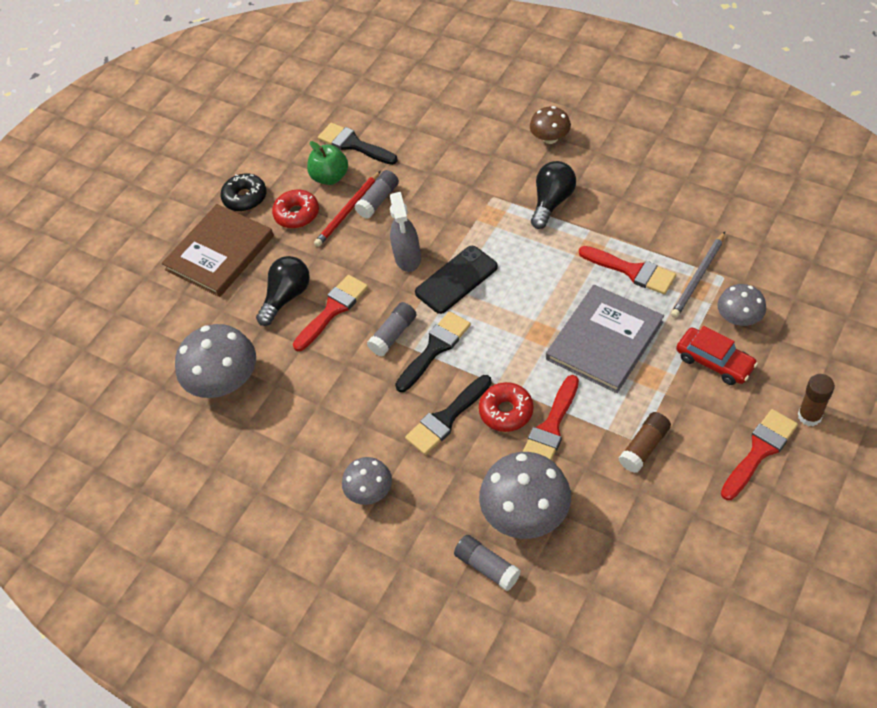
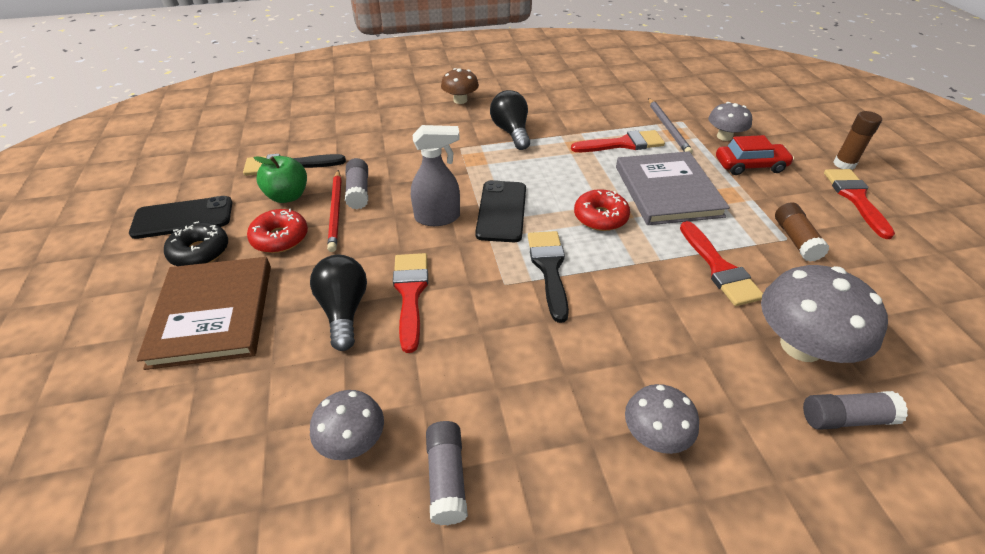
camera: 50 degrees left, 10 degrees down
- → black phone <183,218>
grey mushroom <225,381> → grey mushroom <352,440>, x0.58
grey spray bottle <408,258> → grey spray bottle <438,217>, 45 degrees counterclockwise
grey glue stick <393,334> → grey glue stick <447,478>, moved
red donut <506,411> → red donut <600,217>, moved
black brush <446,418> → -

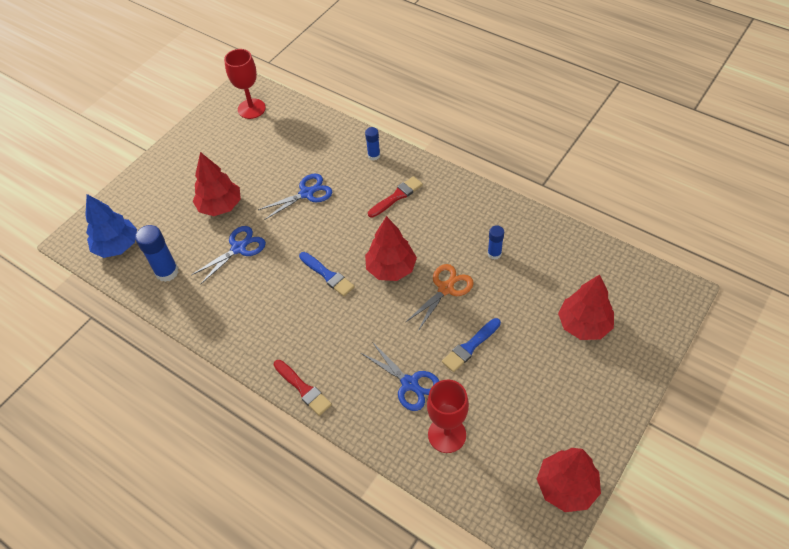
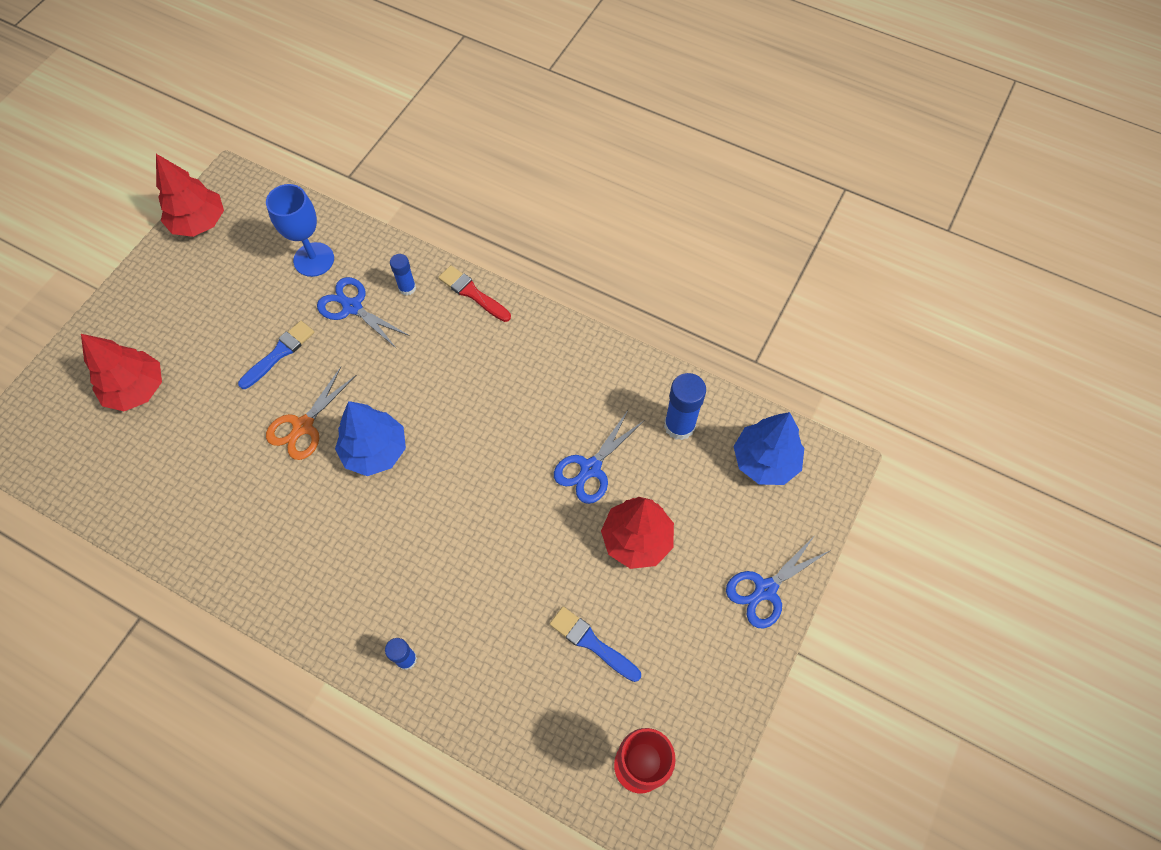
camera: 170 degrees right, 10 degrees up
red goblet <447,434> → blue goblet <314,259>
red tree <391,268> → blue tree <375,451>
blue glue stick <494,254> → blue glue stick <407,288>, moved
blue brush <327,275> → blue brush <592,643>, moved
blue scissors <306,193> → blue scissors <765,589>, moved
red brush <397,196> → -

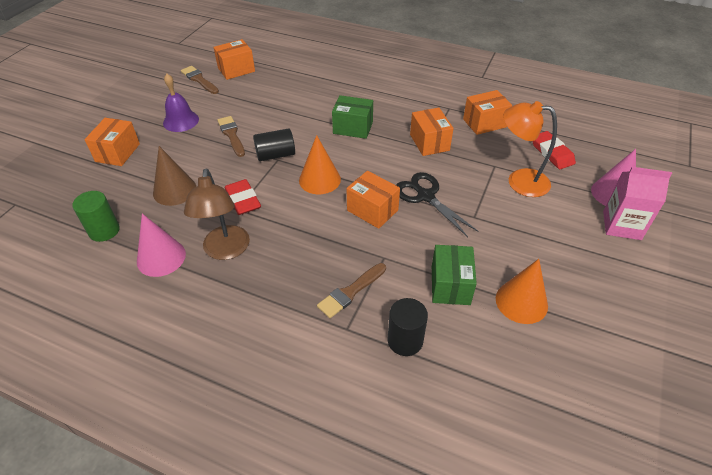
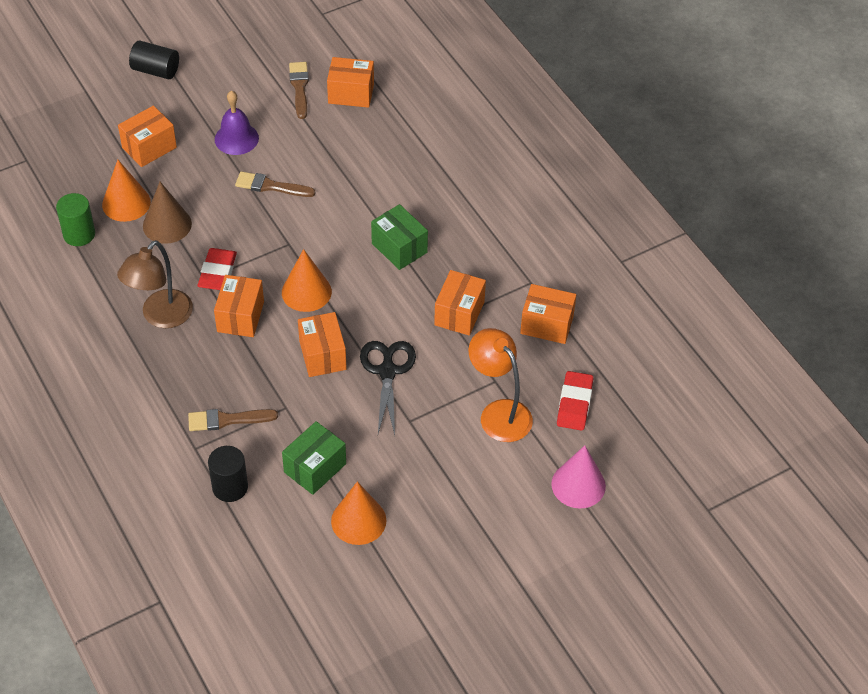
camera: 35 degrees right, 5 degrees up
- → orange cone <126,203>
black cylinder <275,155> → black cylinder <155,70>, moved
- → orange box <240,317>
brown brush <231,135> → brown brush <270,186>, 90 degrees counterclockwise
pink cone <161,257> → -
pink carton <621,225> → -

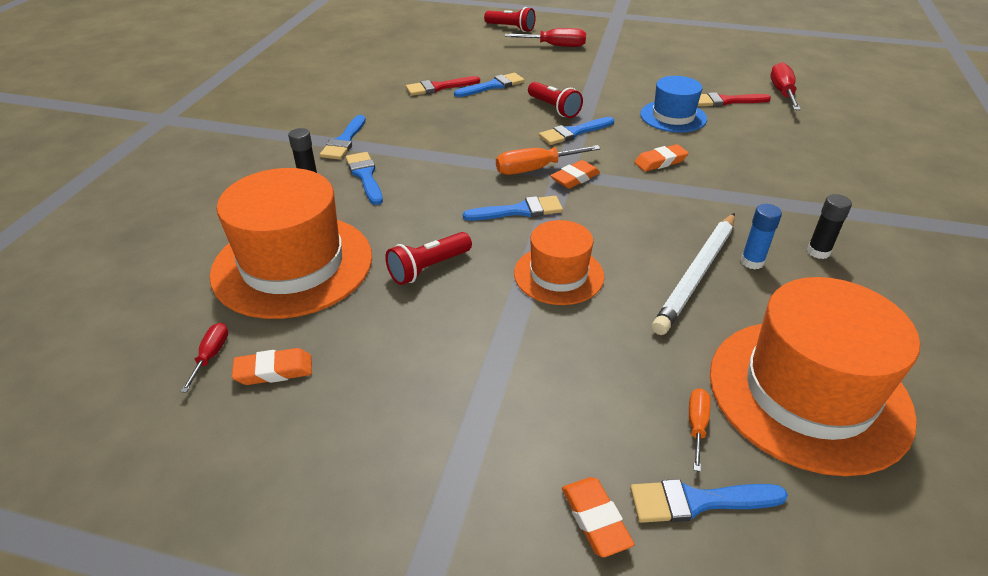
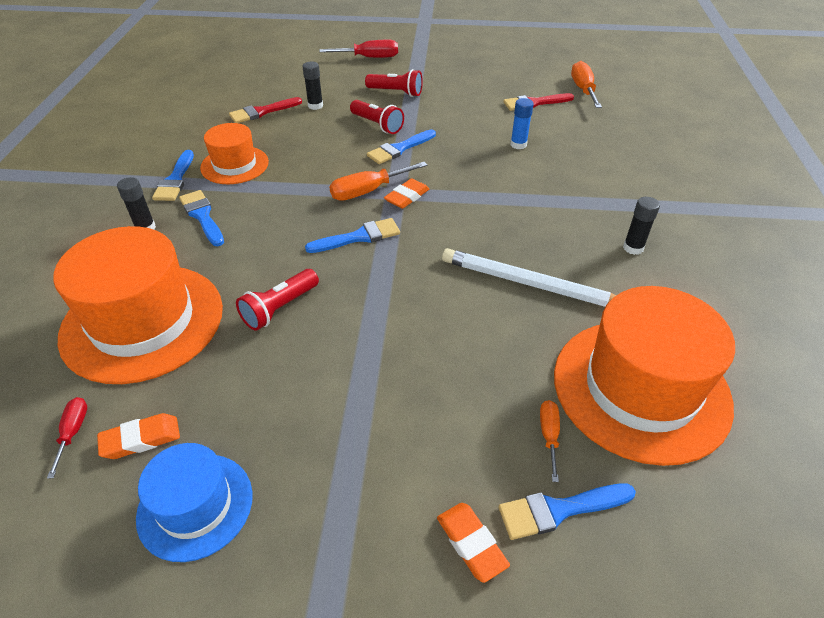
camera: 10 degrees left, 5 degrees up
blue hat <673,116> → blue hat <195,505>, moved
orange hat <558,275> → orange hat <234,165>, moved
blue brush <493,86> → black glue stick <315,106>
red flashlight <511,28> → red flashlight <396,92>, moved
white pencil <696,275> → white pencil <530,284>, 90 degrees clockwise
blue glue stick <752,262> → blue glue stick <518,145>, moved
red screwdriver <782,92> → orange screwdriver <583,90>
orange eraser <660,162> → -

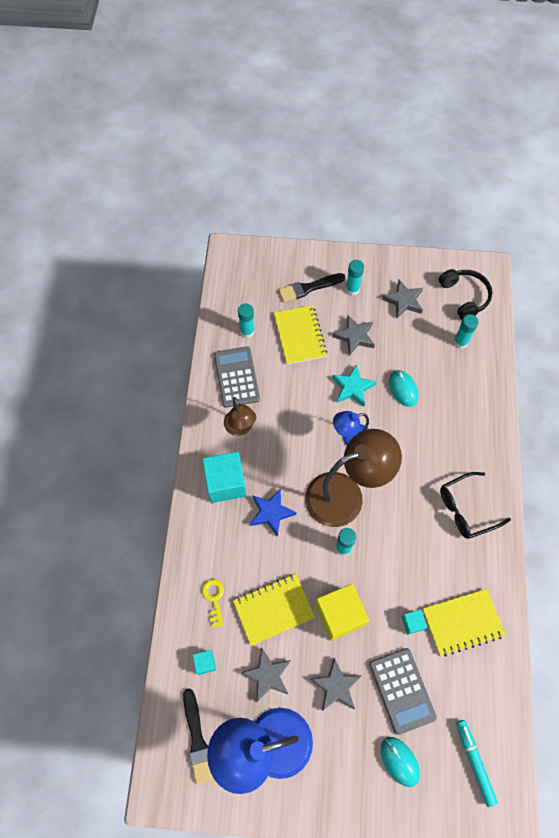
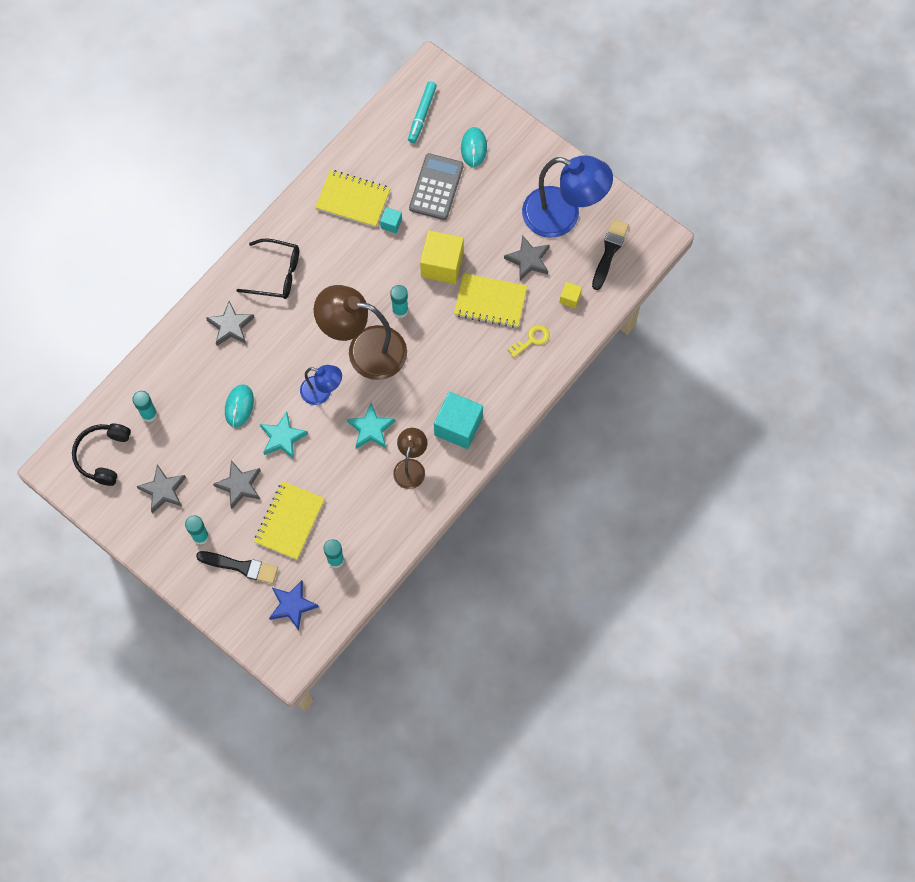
camera: 145 degrees left, 5 degrees up
grey star <336,686> → grey star <230,326>, moved
blue star <271,513> → blue star <292,605>, moved
- → turquoise star <371,429>
yellow key <214,599> → yellow key <532,340>, 150 degrees counterclockwise
turquoise cube <205,663> → yellow cube <570,298>
grey calculator <236,377> → -

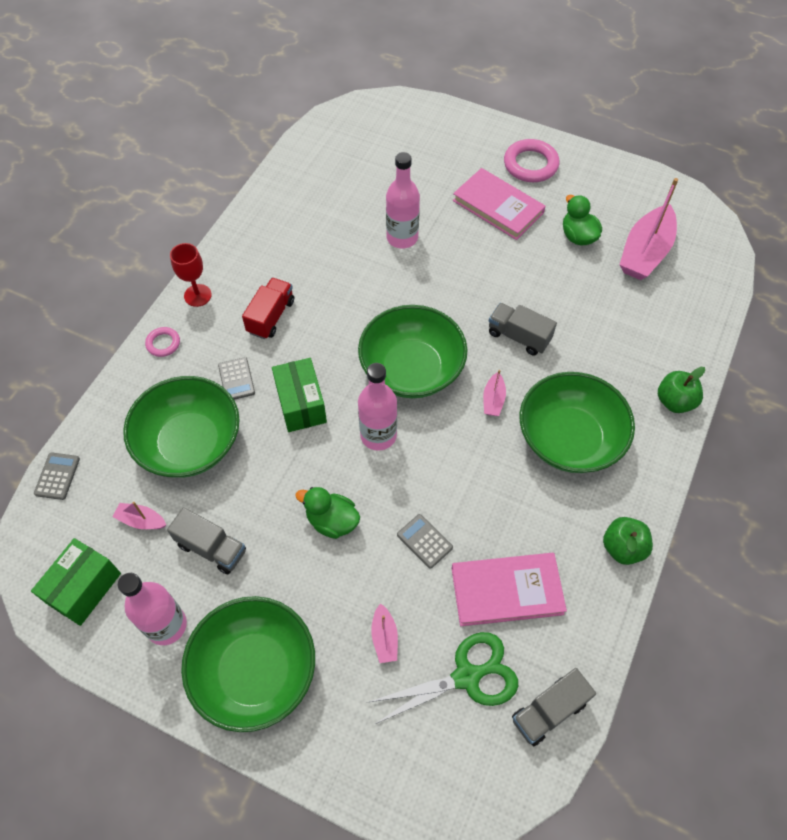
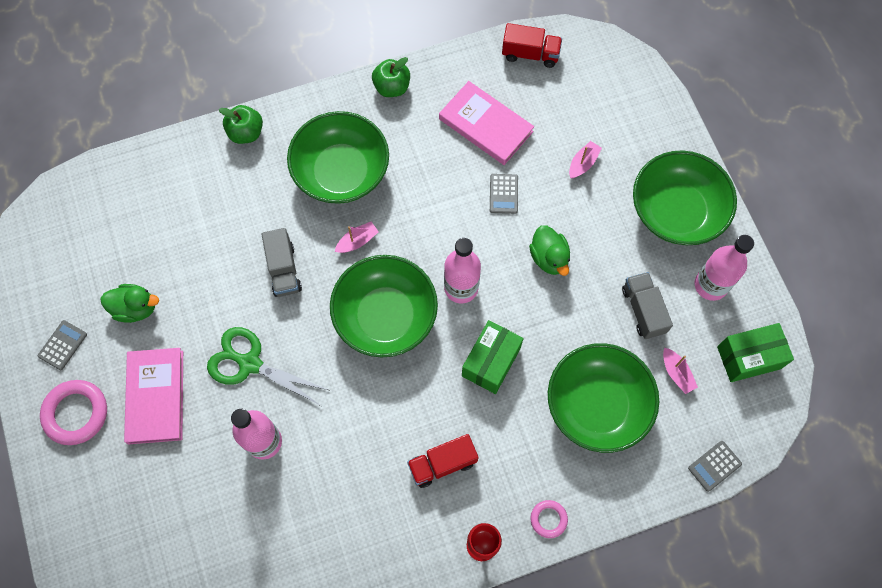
camera: 135 degrees left, 10 degrees up
grey calculator <236,379> → grey calculator <62,345>, moved
green duck <578,236> → green duck <135,308>, 105 degrees counterclockwise
green scissors <467,676> → green scissors <249,363>, moved
grey truck <548,711> → red truck <530,54>
pink boat <645,252> → -

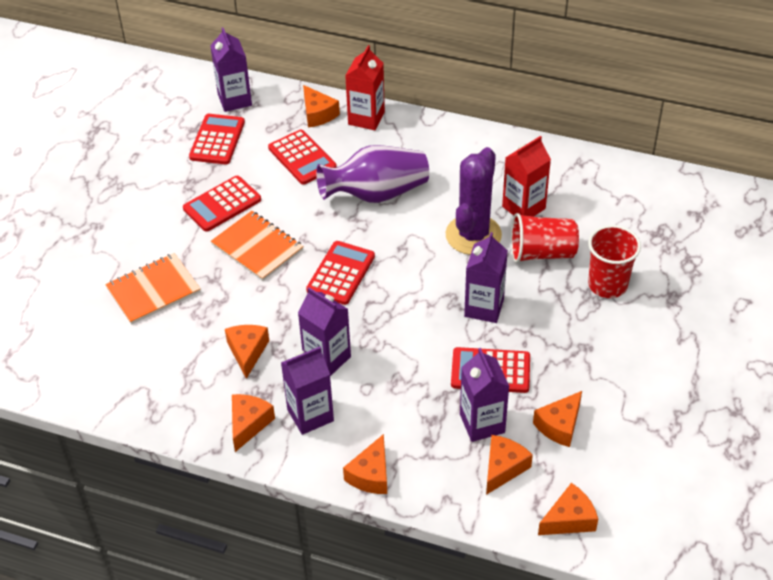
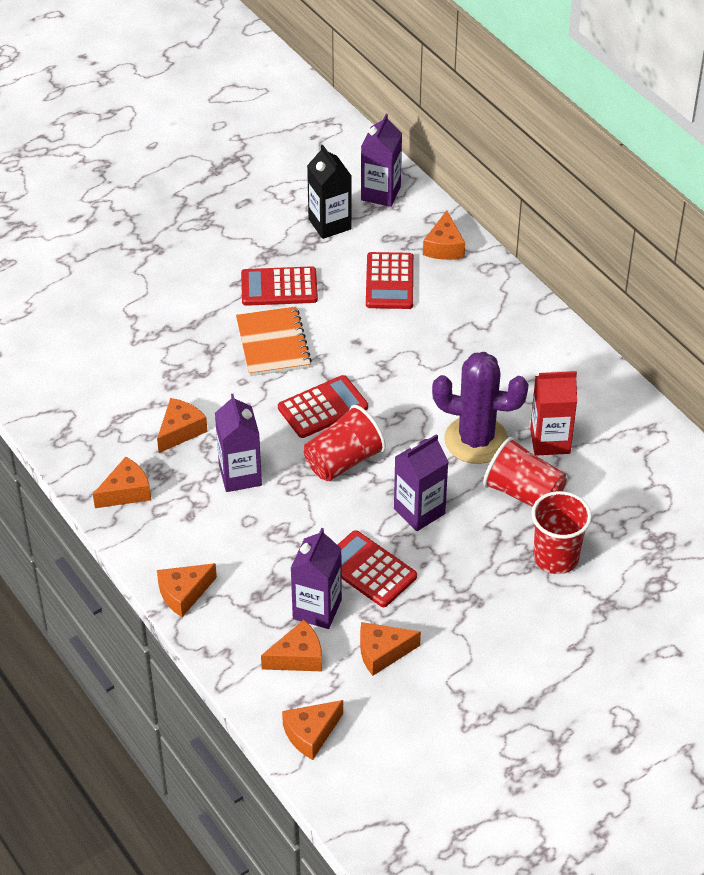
camera: 35 degrees right, 0 degrees up
orange cheese <569,519> → orange cheese <311,733>, 135 degrees clockwise
- → red cup <343,461>
red calculator <217,140> → black carton <329,224>
purple cactus <473,235> → purple cactus <476,440>, 45 degrees clockwise
orange notebook <153,290> → -
purple carton <310,415> → -
purple vase <376,193> → -
red carton <366,118> → -

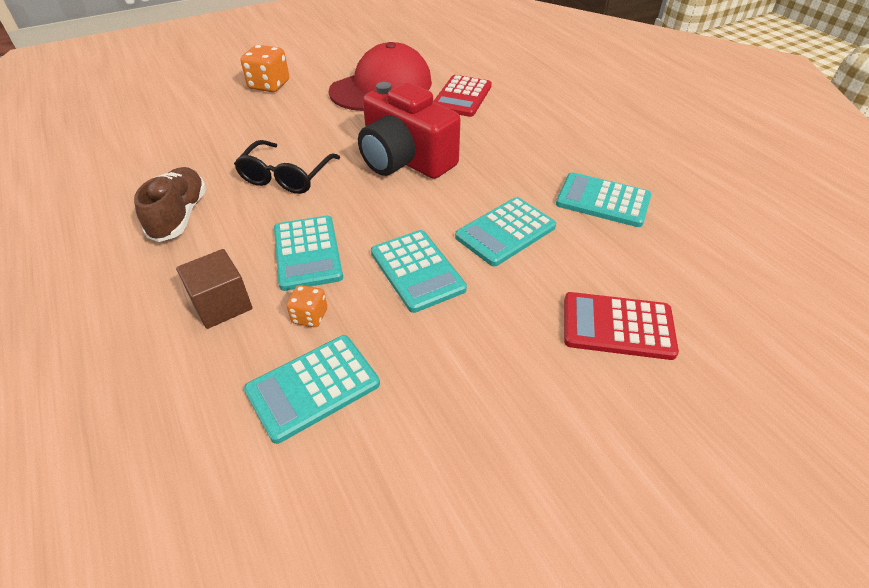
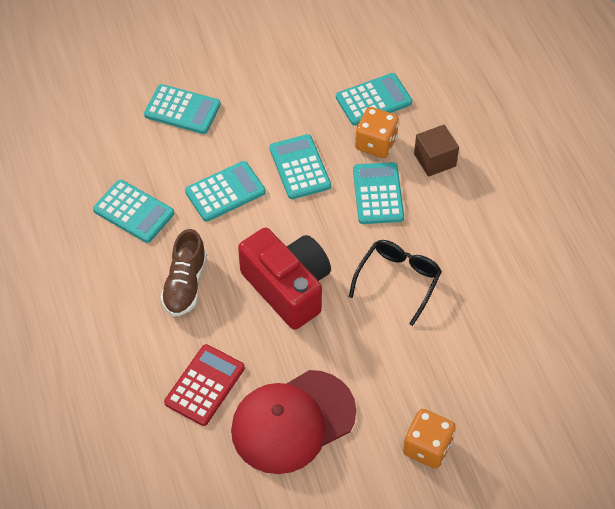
camera: 170 degrees left, 10 degrees up
red calculator <617,326> → turquoise calculator <182,110>
brown shoe <180,216> → brown shoe <185,284>, moved
orange dice <310,316> → orange dice <376,143>, x1.77

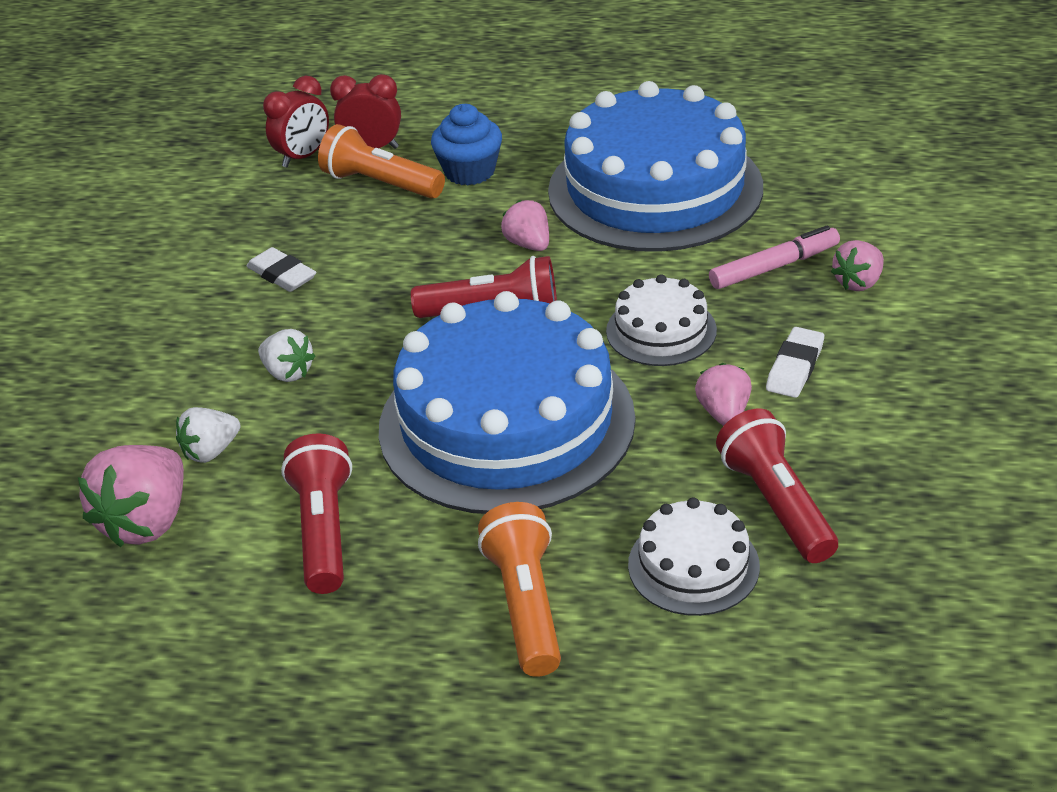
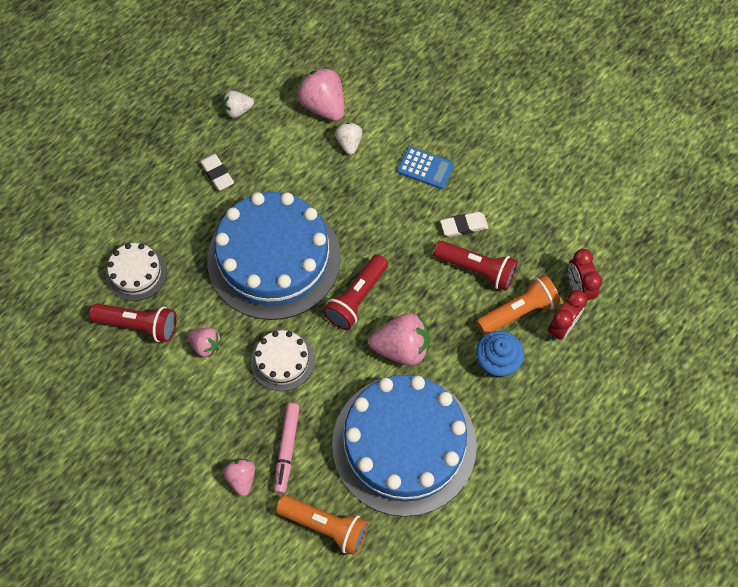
camera: 120 degrees right, 25 degrees up
white eraser <795,367> → white eraser <217,173>, moved
white strawberry <288,372> → white strawberry <238,110>, moved
orange flashlight <525,604> → orange flashlight <325,526>, moved
pink strawberry <528,244> → pink strawberry <401,348>, x1.72
- → blue calculator <425,168>
red flashlight <323,530> → red flashlight <477,269>, moved

